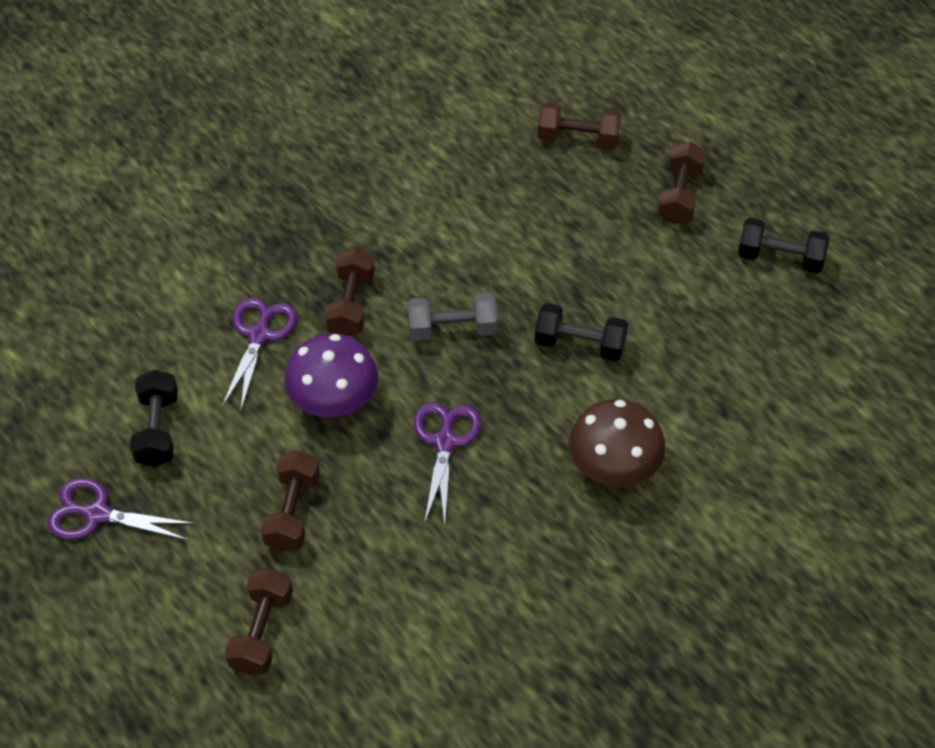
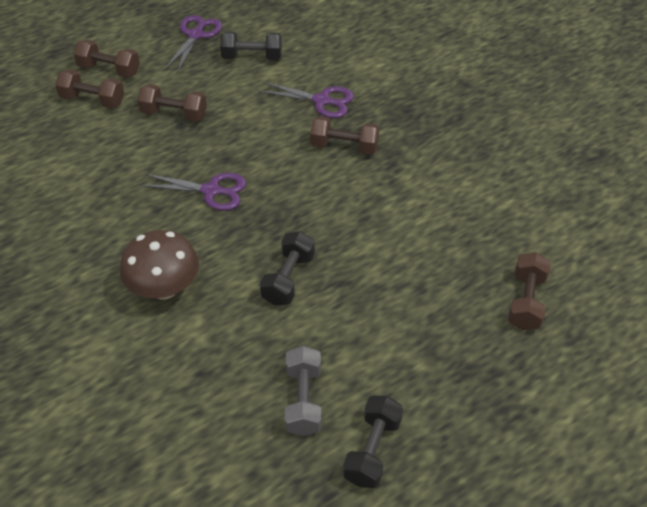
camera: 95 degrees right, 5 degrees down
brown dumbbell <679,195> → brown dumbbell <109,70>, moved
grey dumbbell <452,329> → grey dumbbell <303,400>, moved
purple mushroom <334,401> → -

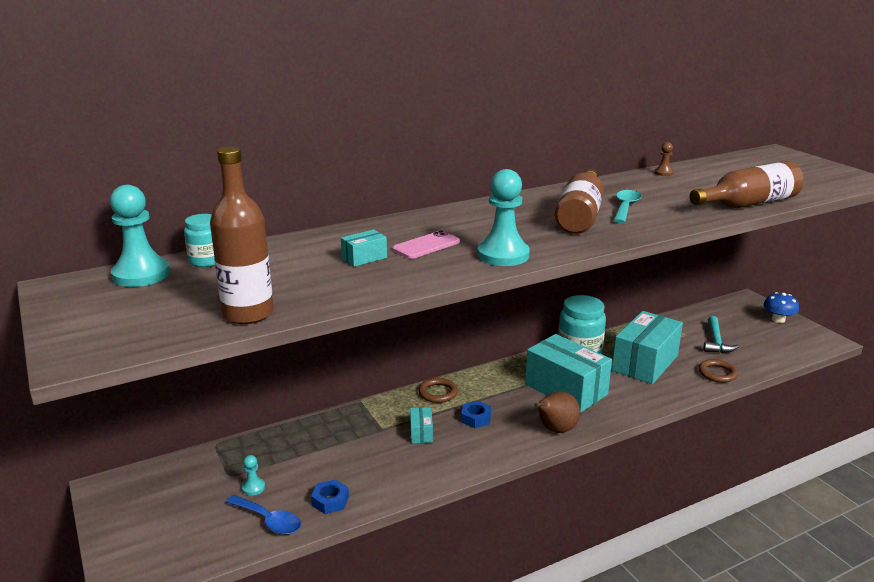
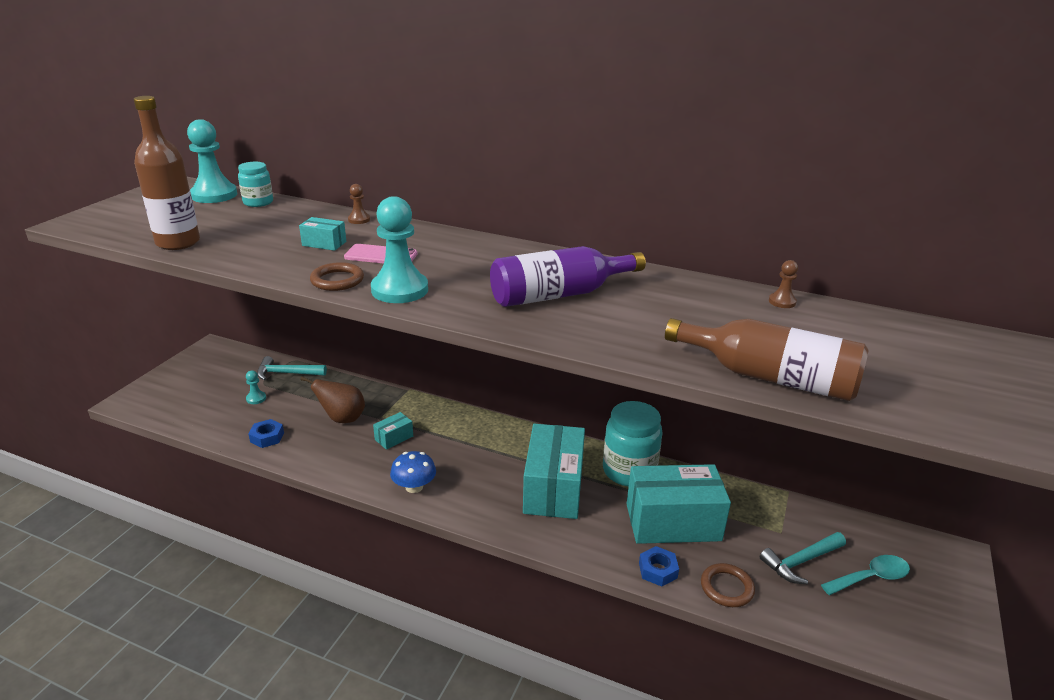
camera: 50 degrees right, 5 degrees up
- → turquoise hammer <287,373>
brown pear <555,430> → brown pear <342,419>, moved
brown ring <438,393> → brown ring <337,280>, moved
- → brown pawn <359,220>
blue mushroom <778,319> → blue mushroom <414,487>, moved
brown bottle <580,215> → purple bottle <559,295>
blue nut <476,418> → blue nut <658,570>, moved
turquoise spoon <625,207> → turquoise spoon <871,577>, moved
blue spoon <269,520> → -

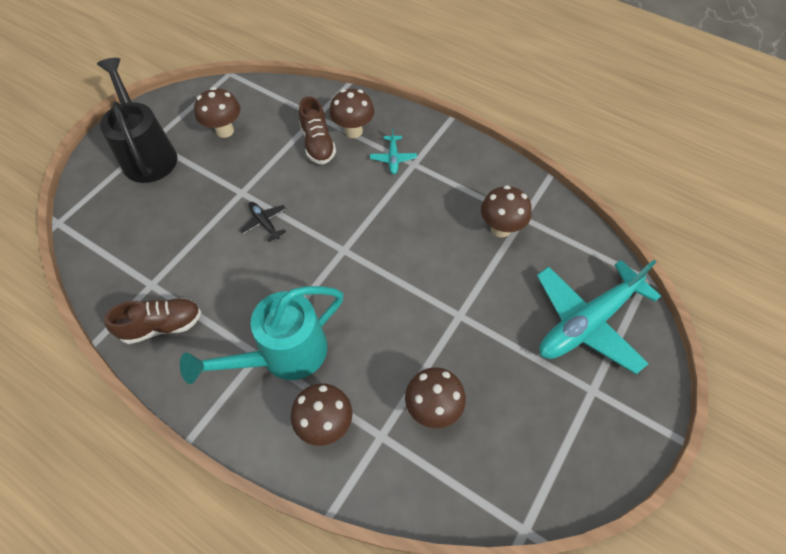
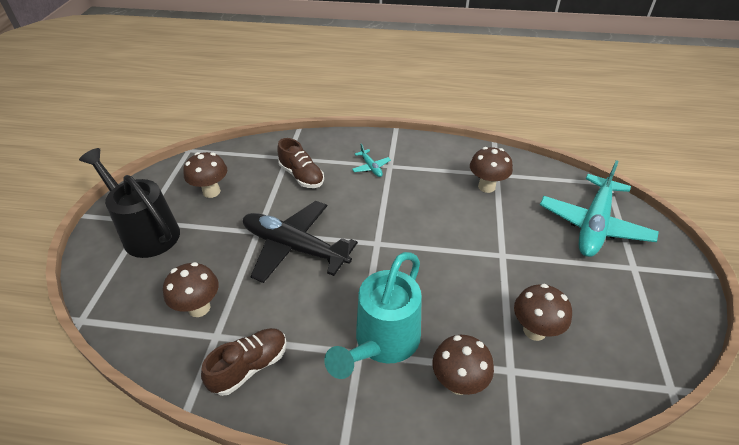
camera: 25 degrees left, 15 degrees down
brown mushroom <353,131> → brown mushroom <199,308>, moved
black plane <264,223> → black plane <294,247>, x2.38

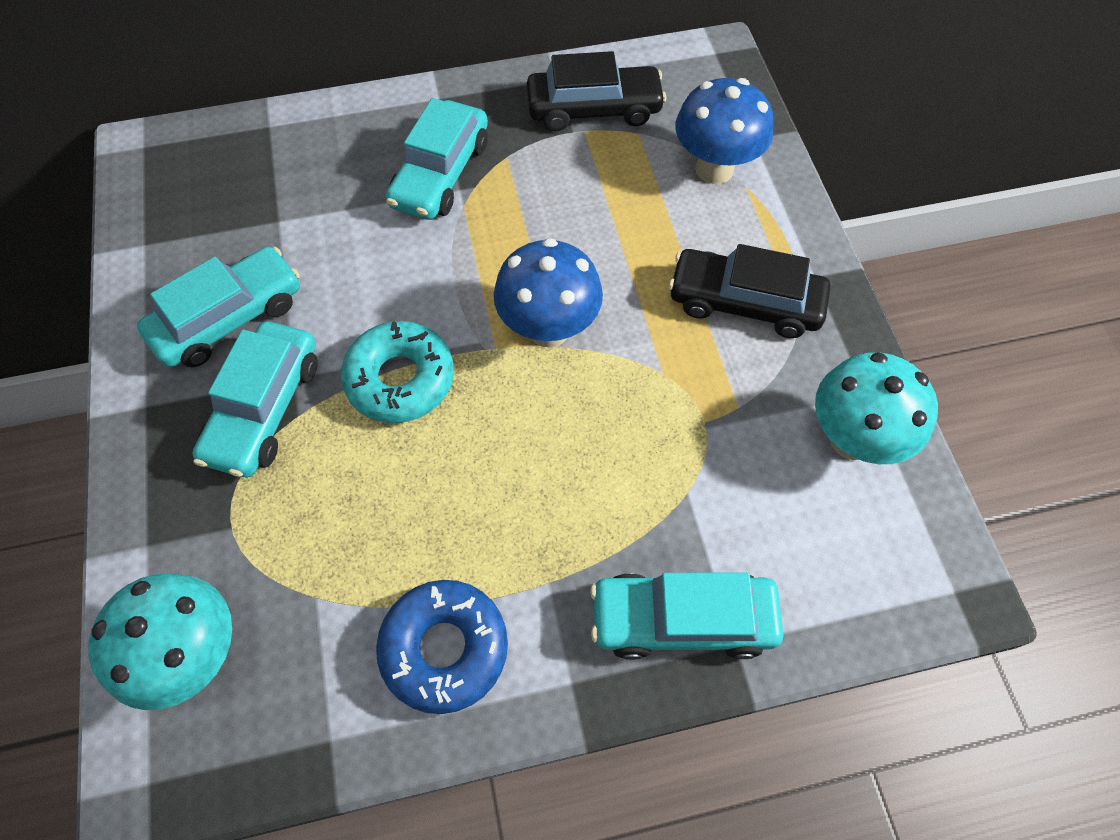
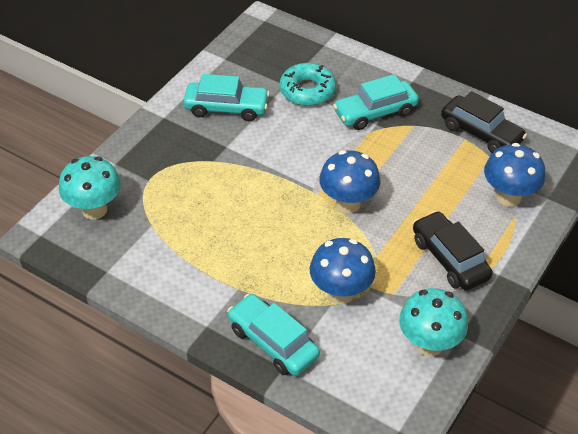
camera: 45 degrees right, 15 degrees down
turquoise donut <400,379> → turquoise donut <307,91>, moved
- → blue mushroom <340,293>
turquoise car <264,408> → -
blue donut <444,648> → -

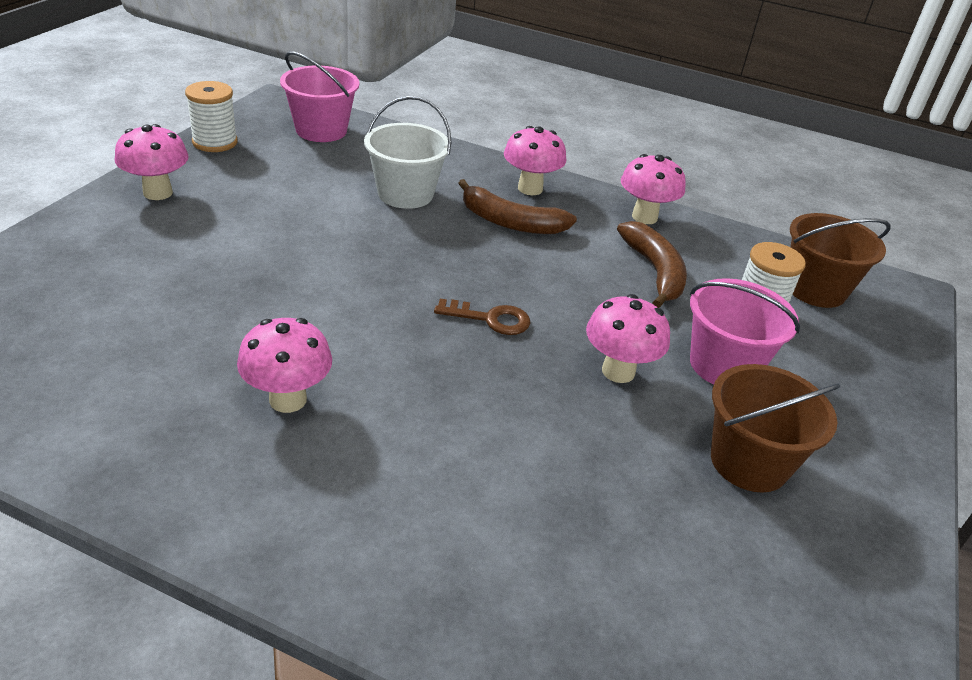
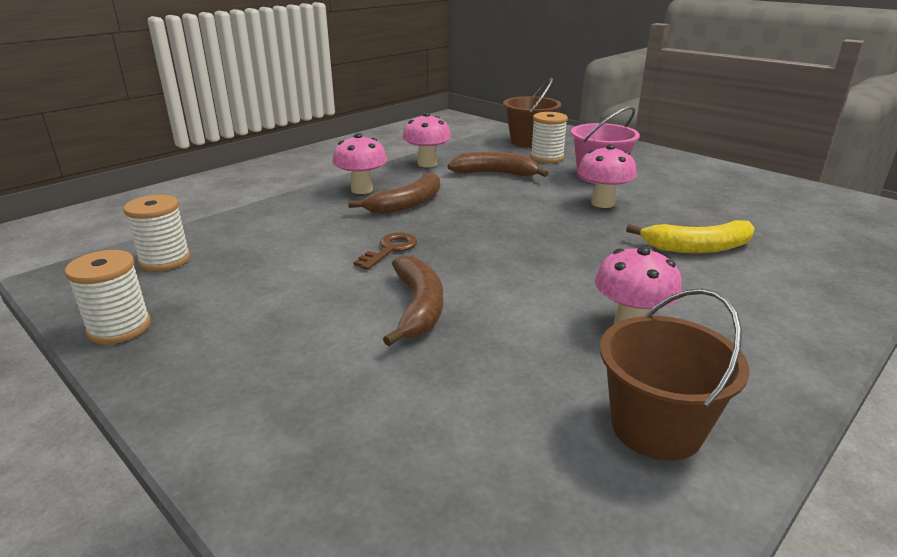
camera: 65 degrees left, 10 degrees down
pink bucket <321,130> → white spool <165,260>
brown key <490,319> → brown key <390,250>, moved
- → brown banana <418,308>
brown bucket <749,462> → brown bucket <656,427>, moved
- → yellow banana <697,247>
pink mushroom <158,193> → -
white bucket <405,194> → -

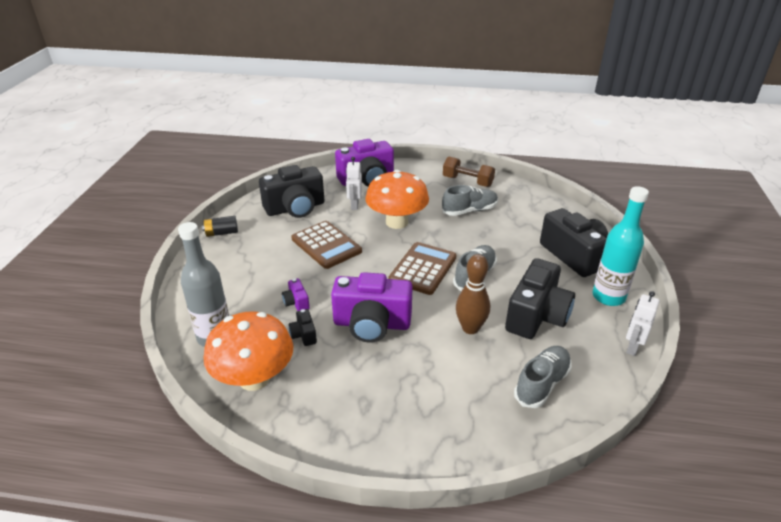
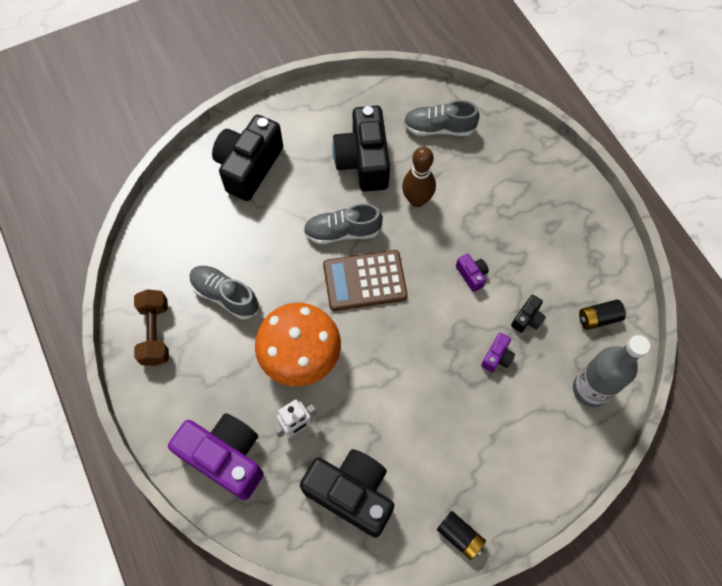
camera: 125 degrees left, 30 degrees up
black camera <536,316> → black camera <363,161>, 90 degrees counterclockwise
purple camera <372,324> → purple camera <471,275>, x0.43
orange mushroom <254,378> → black battery <598,318>
brown calculator <326,245> → -
turquoise bottle <608,297> → -
white robot <632,347> → -

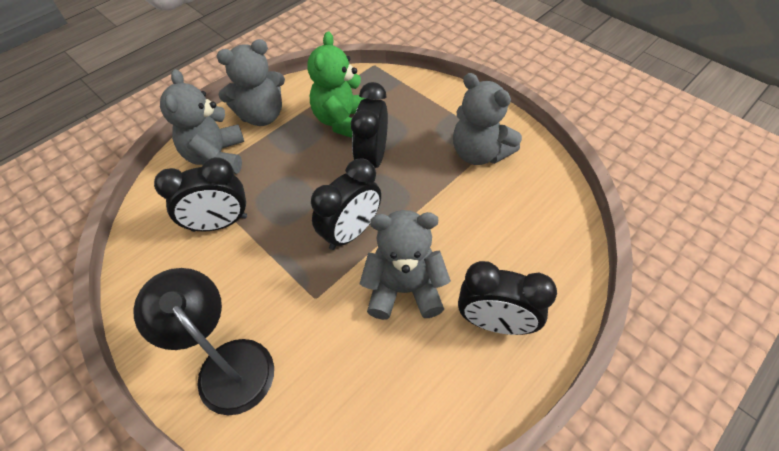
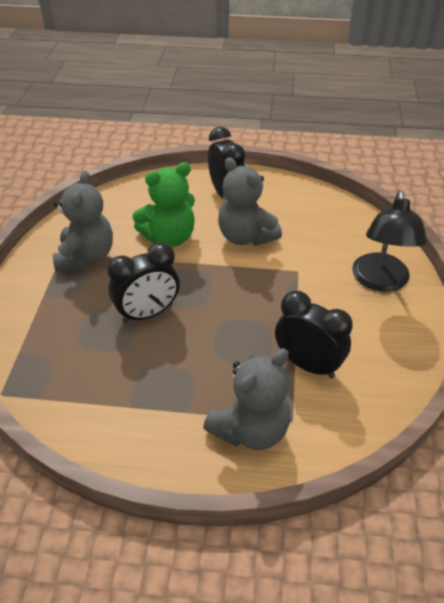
camera: 130 degrees left, 10 degrees down
green teddy bear <343,121> → green teddy bear <169,237>, moved
grey teddy bear <262,115> → -
black clock <351,232> → -

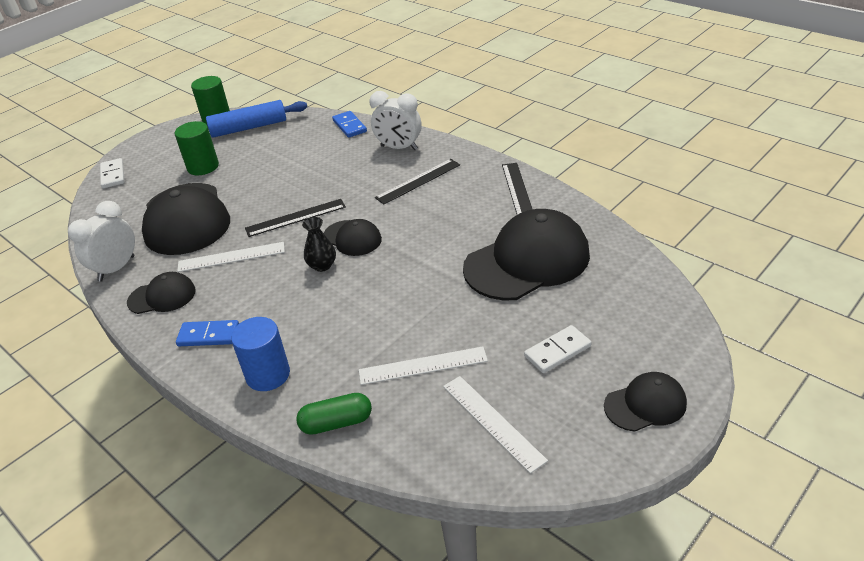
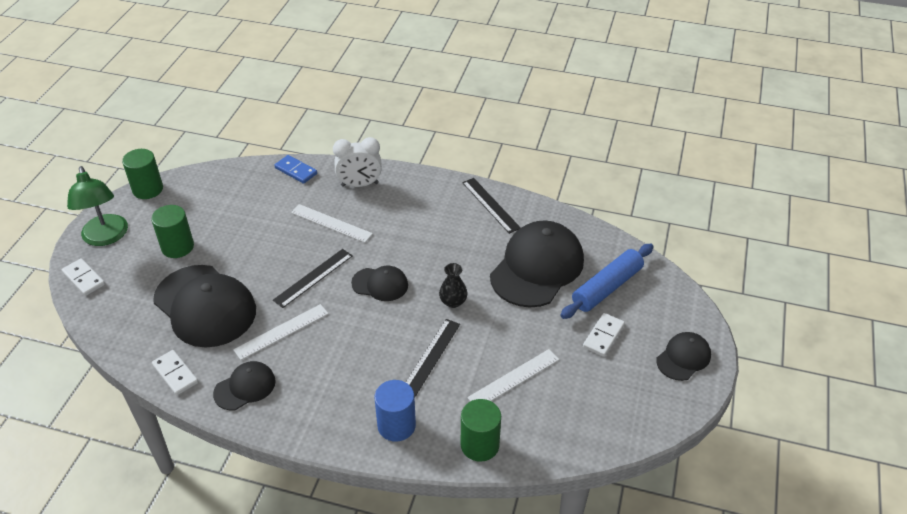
camera: 30 degrees left, 5 degrees up
- → green lamp <106,237>
white clock <116,268> → white domino <175,374>
white ruler <493,422> → white ruler <331,223>, moved
black ruler <418,181> → black ruler <431,357>, moved
black vase <322,265> → black vase <453,302>, moved
green capsule <336,423> → green cylinder <480,445>
blue rolling pin <249,127> → blue rolling pin <606,287>, moved
blue domino <208,335> → -

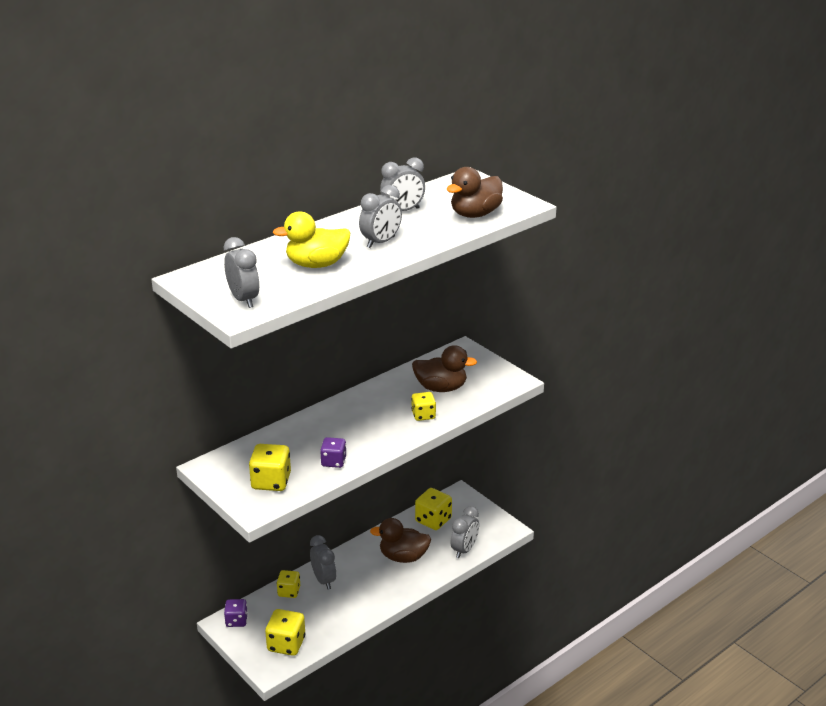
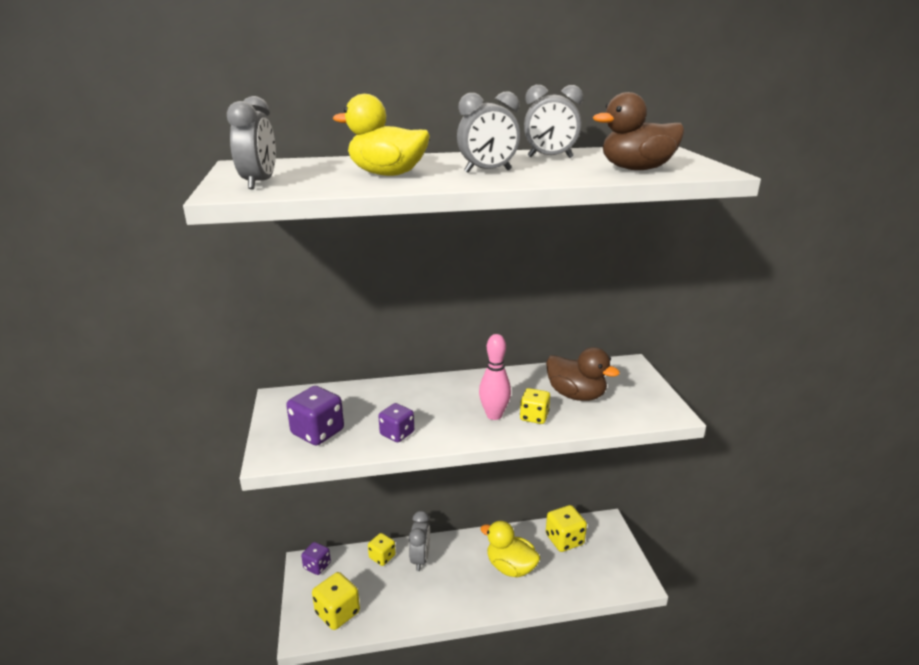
camera: 30 degrees right, 5 degrees down
yellow dice <271,481> → purple dice <318,432>
- → pink bowling pin <494,415>
brown duck <403,557> → yellow duck <510,567>
grey clock <464,550> → -

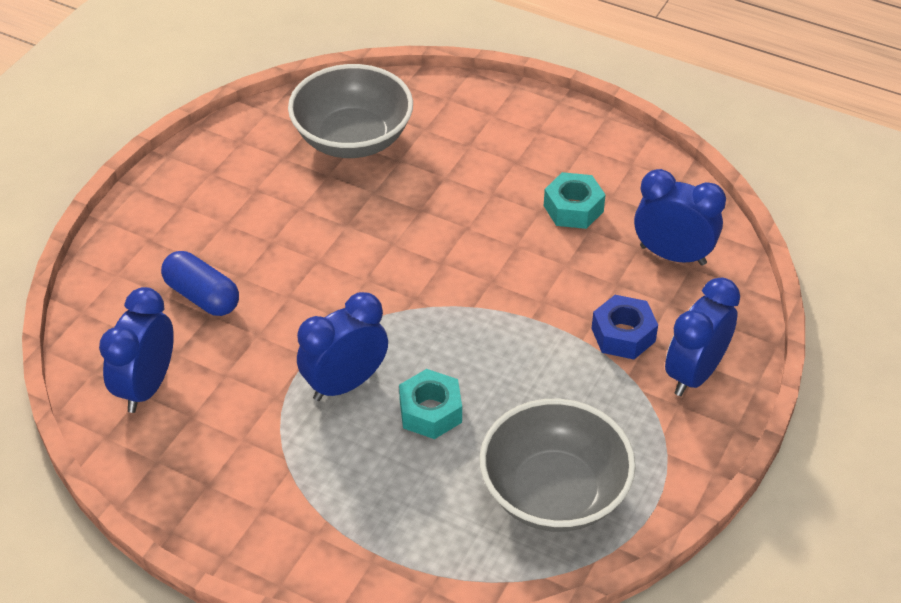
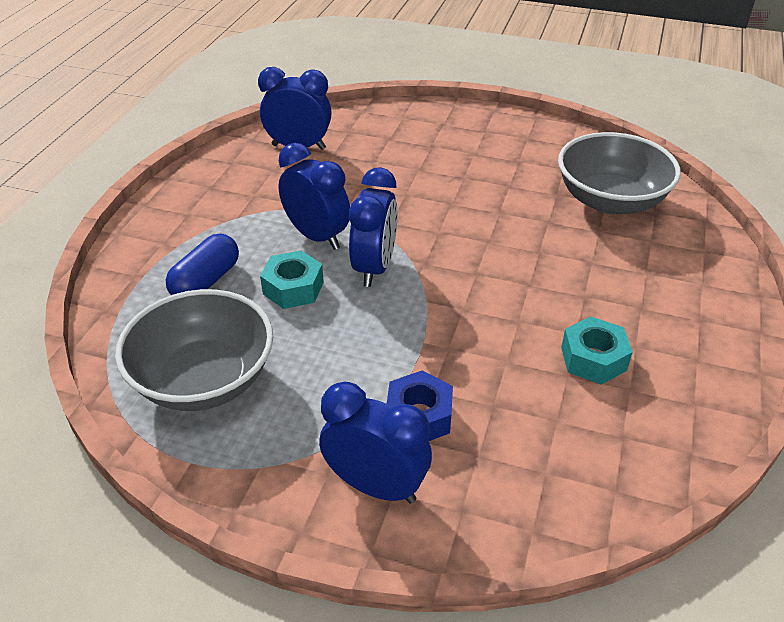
camera: 80 degrees right, 5 degrees down
blue capsule <202,296> → blue capsule <206,281>, moved
blue clock <672,255> → blue clock <374,267>, moved

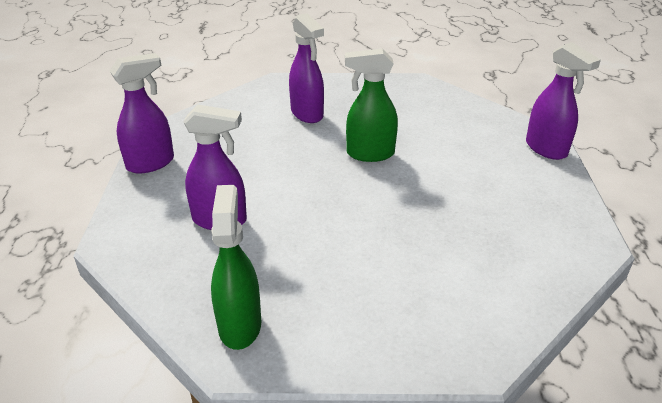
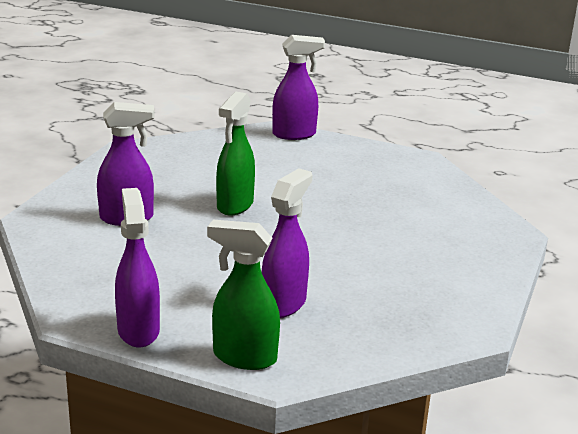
camera: 70 degrees left, 10 degrees down
green spray bottle <240,324> → green spray bottle <244,357>, moved

